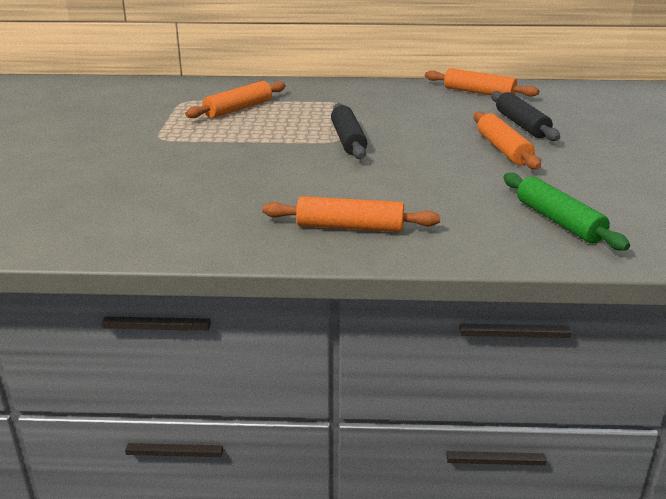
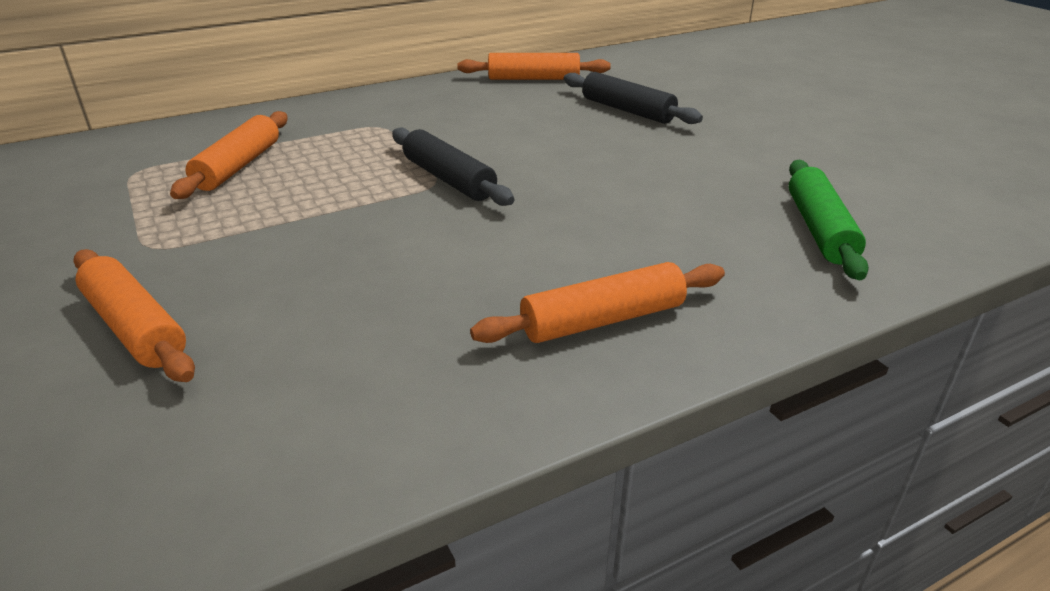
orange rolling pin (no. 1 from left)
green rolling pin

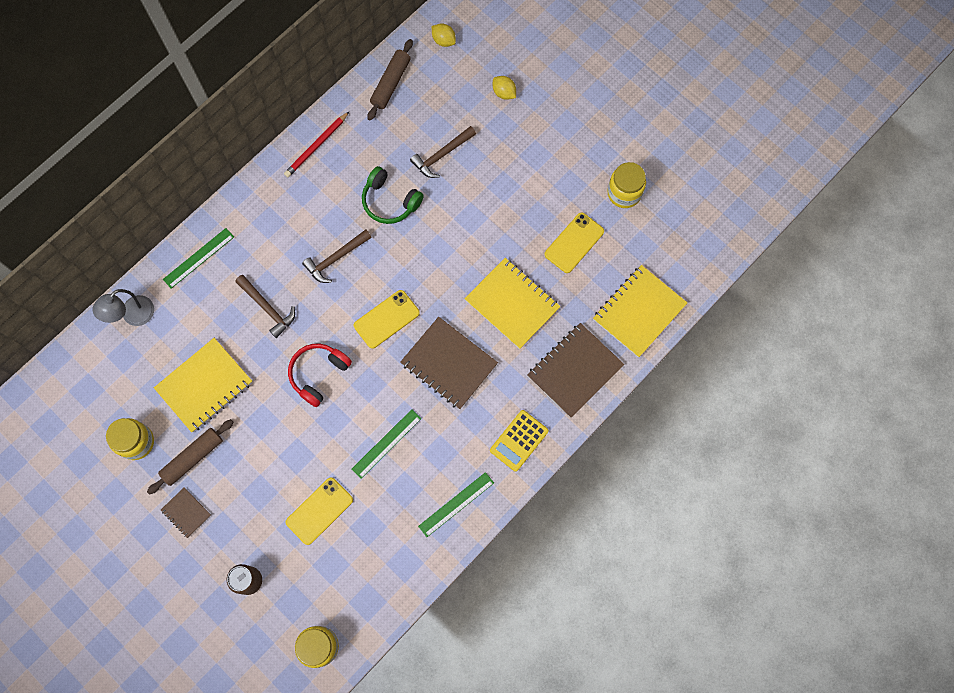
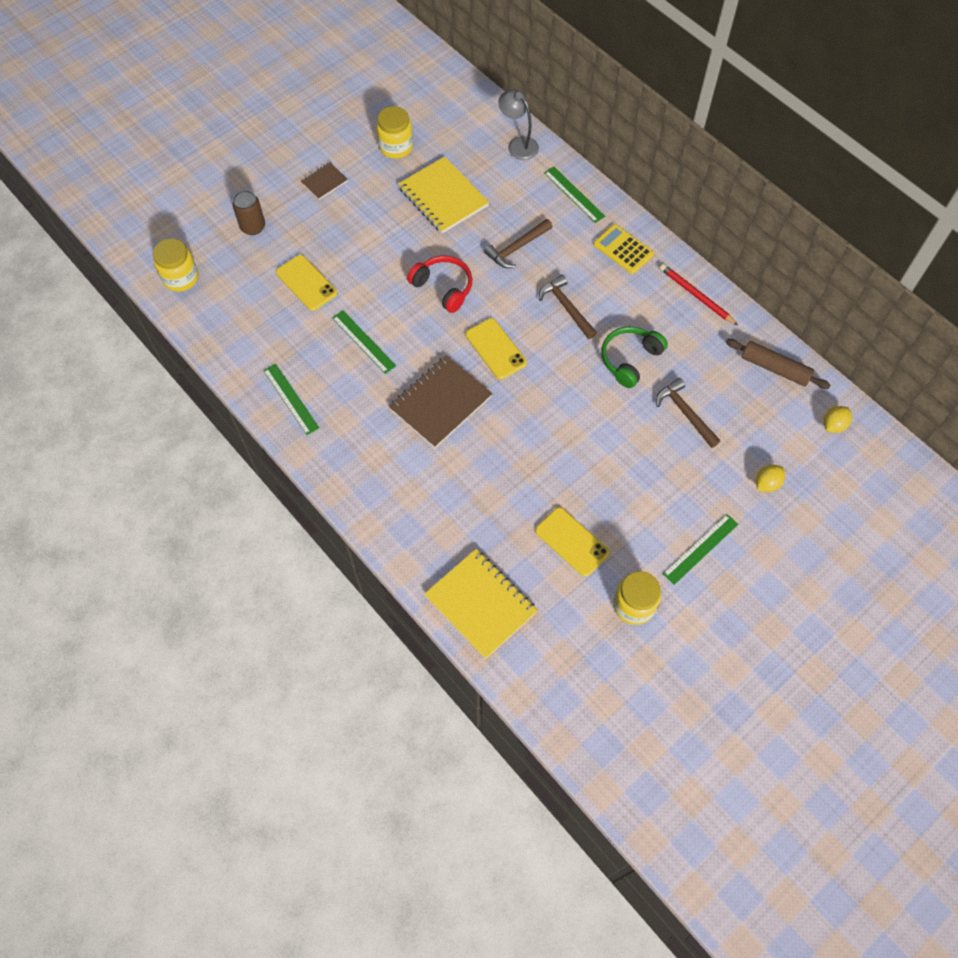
yellow notebook (no. 2 from left in the first image)
brown notebook (no. 3 from left in the first image)
yellow calculator
brown rolling pin (no. 1 from left in the first image)
green ruler (no. 4 from left)

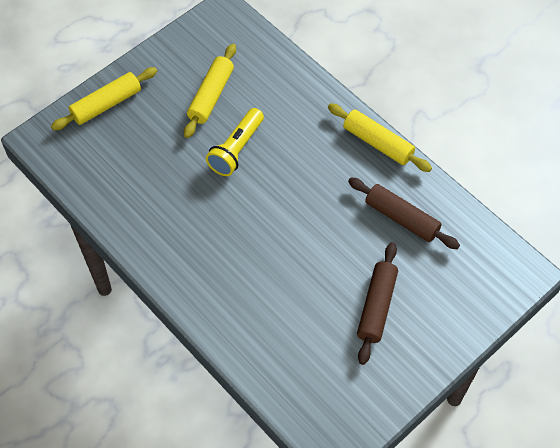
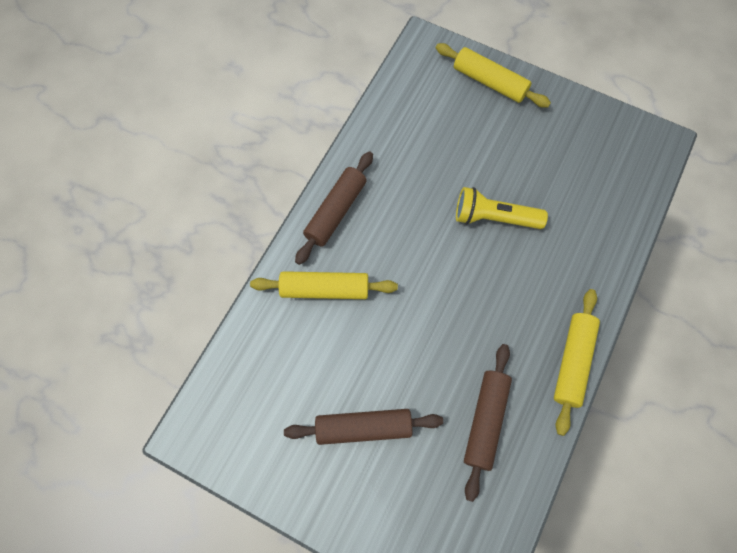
yellow rolling pin (no. 1 from left)
brown rolling pin (no. 1 from left)

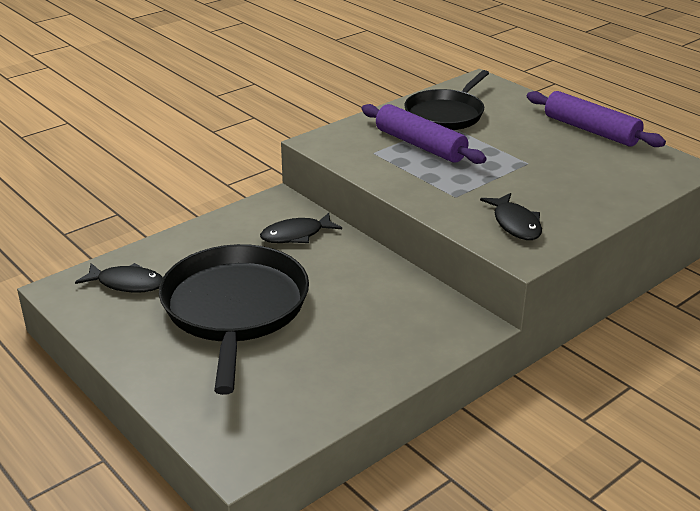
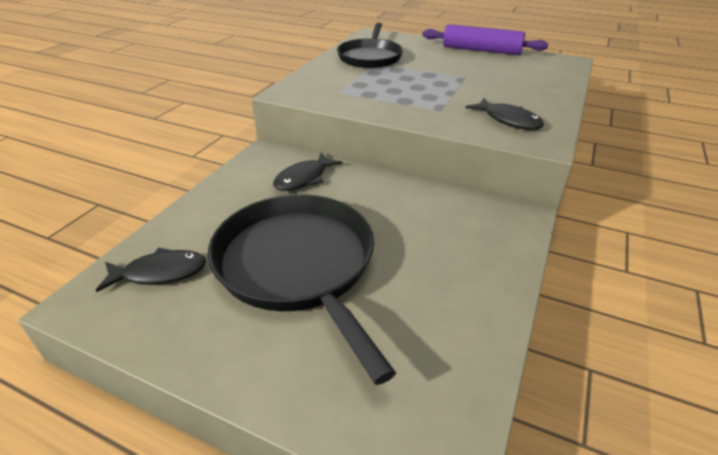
purple rolling pin (no. 1 from left in the first image)

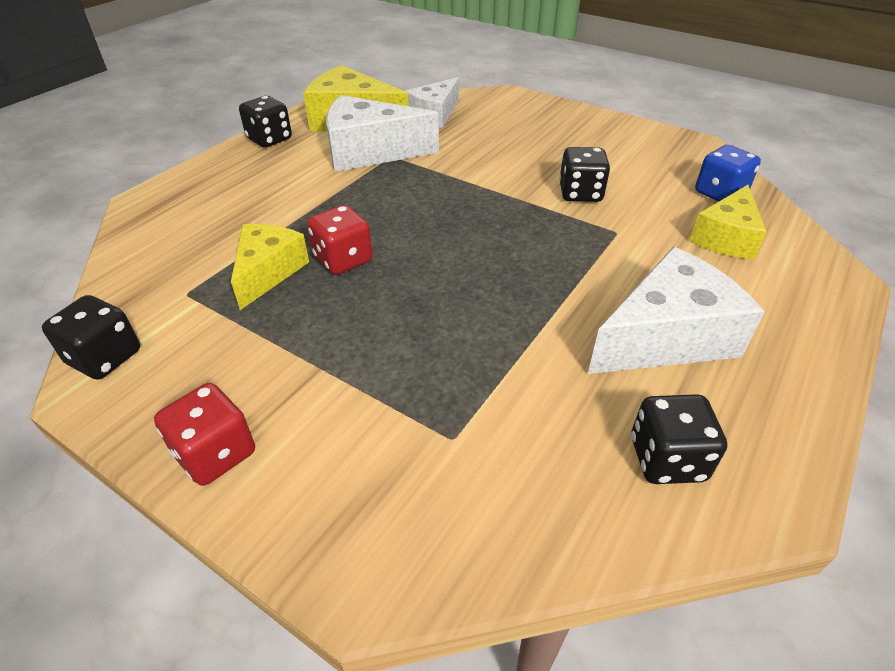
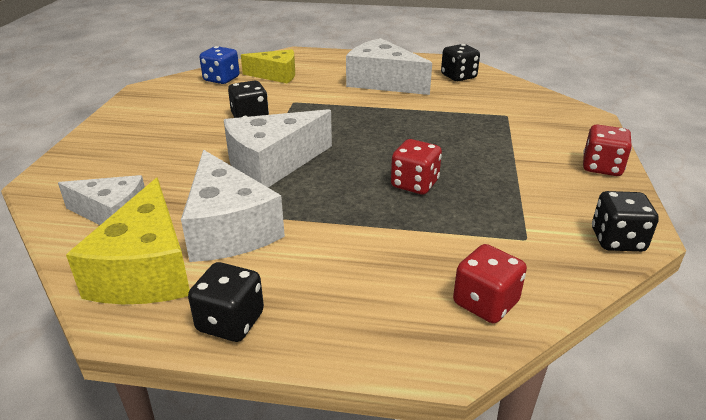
yellow cheese (no. 1 from left in the first image)
white cheese (no. 3 from left)
red dice (no. 2 from left)

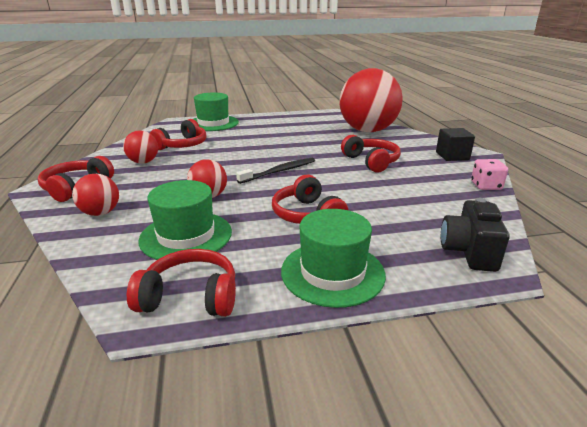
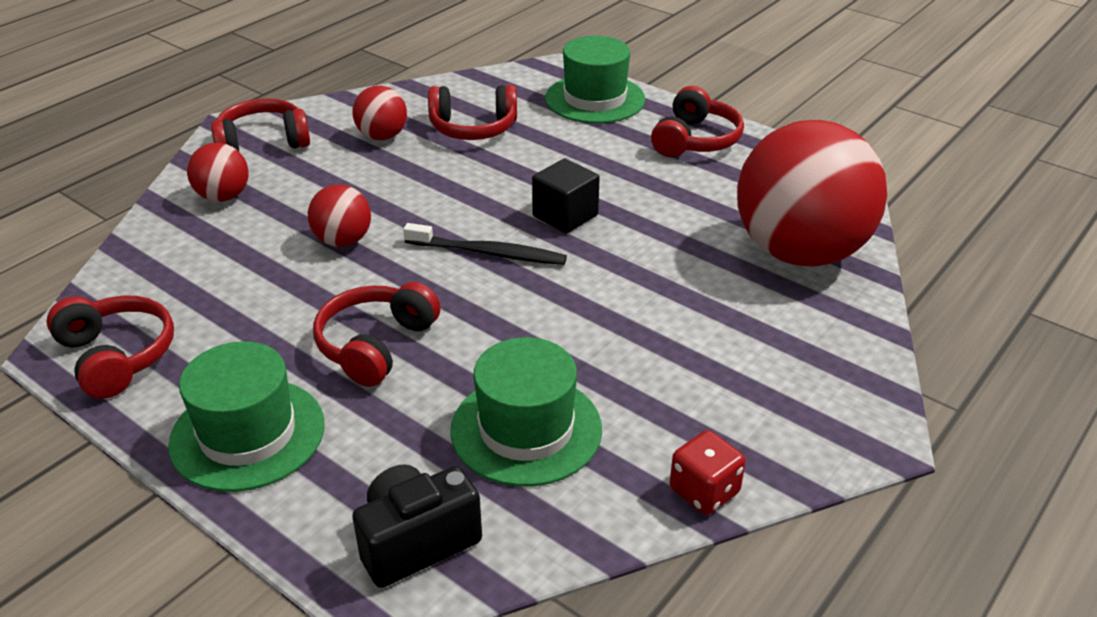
black cube
red headphones (no. 5 from left)
red dice
green hat (no. 2 from left)

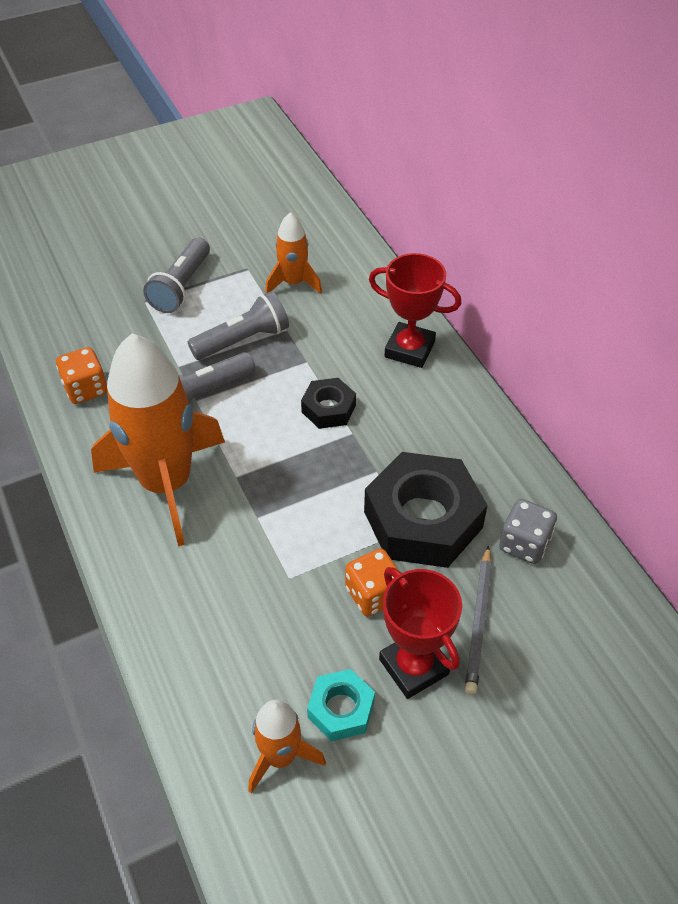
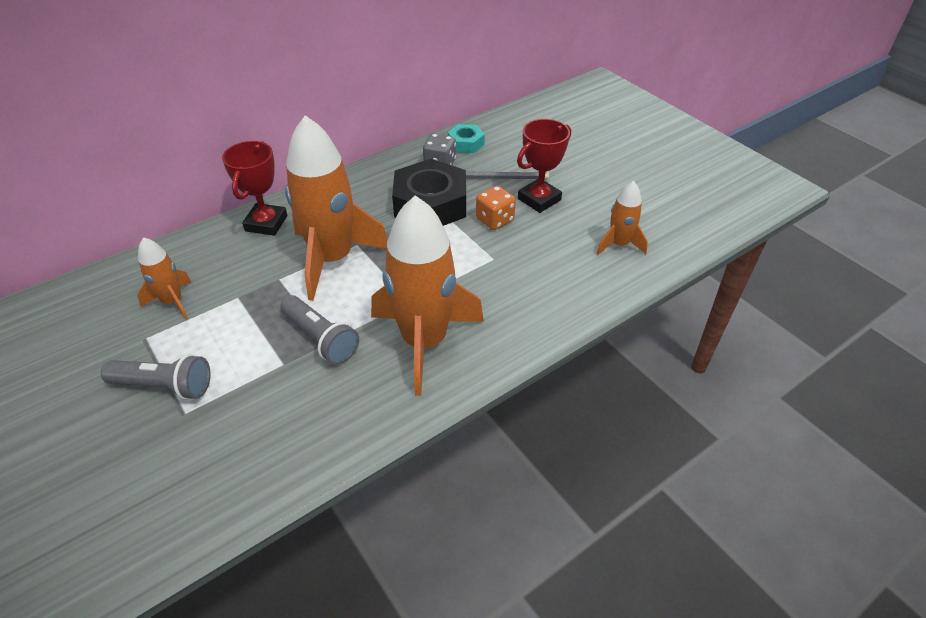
grey flashlight (no. 3 from left in the first image)
orange dice (no. 1 from left in the first image)
orange rocket (no. 2 from left)
turquoise nut

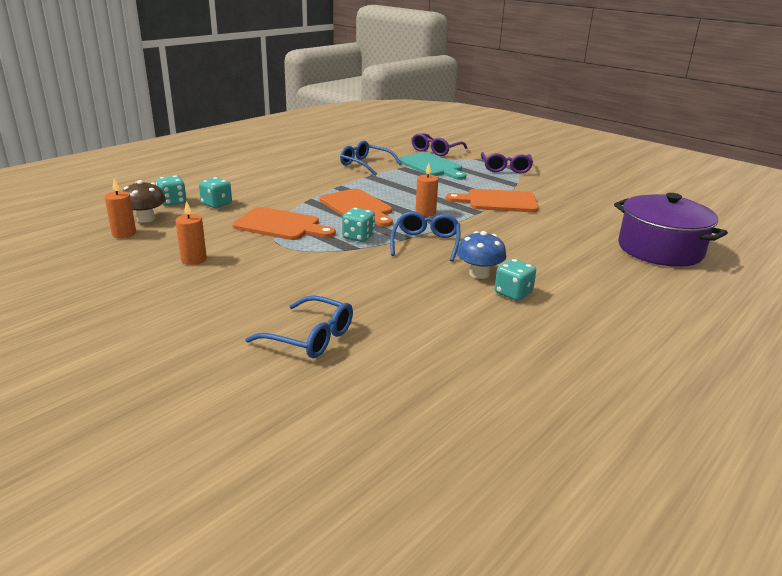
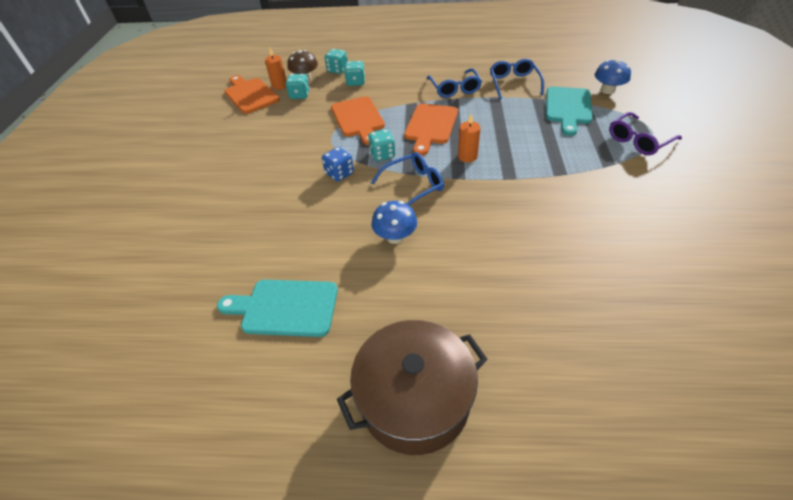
blue mushroom (no. 2 from left)
orange cutting board (no. 1 from left)
purple pot
orange candle (no. 2 from left in the first image)
turquoise dice (no. 1 from left)
blue glasses (no. 2 from left)
blue dice
turquoise cutting board (no. 1 from left)
brown pot

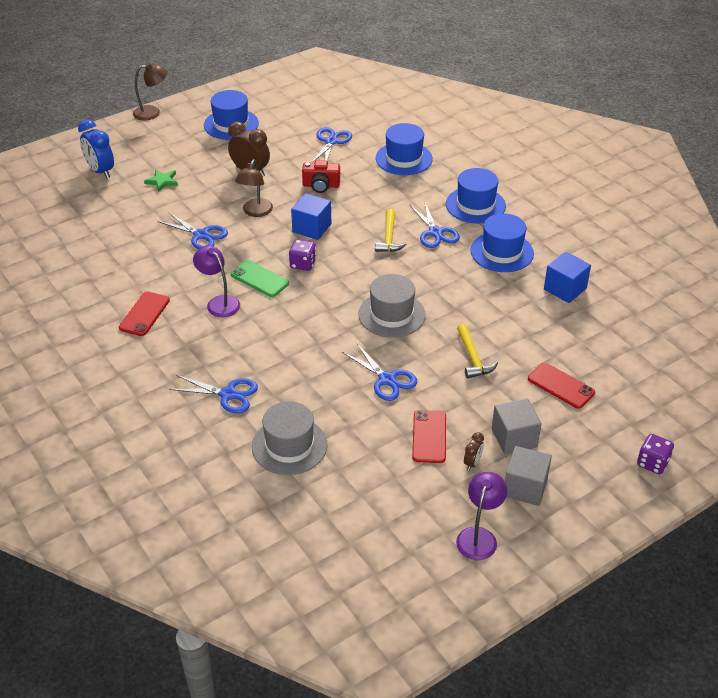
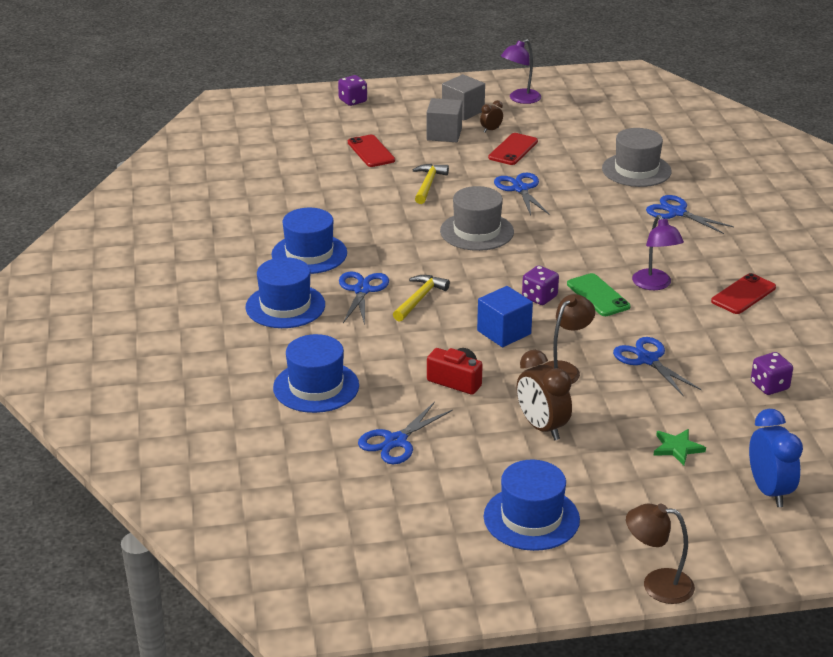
blue cube (no. 2 from left in the first image)
purple dice (no. 3 from left)

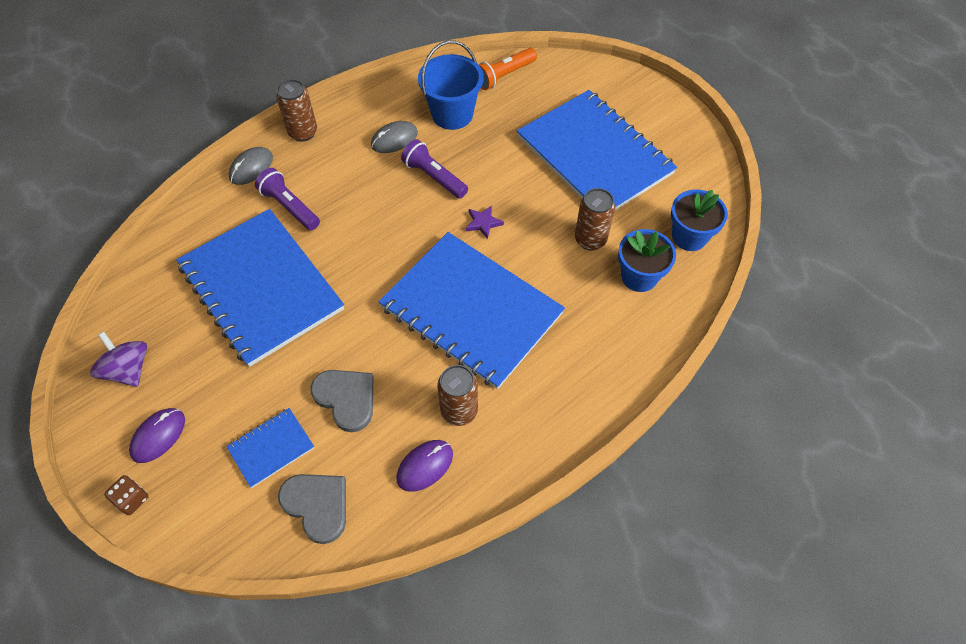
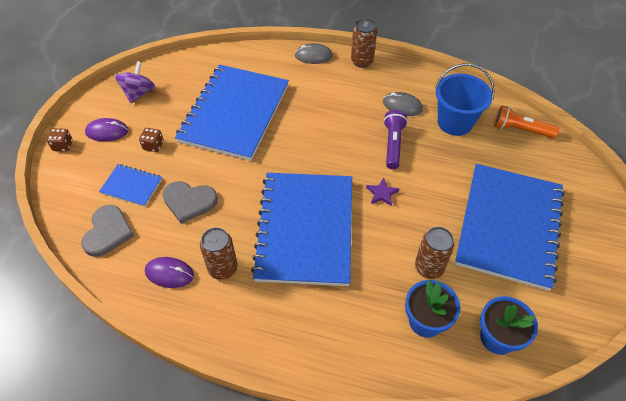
purple flashlight (no. 1 from left in the first image)
grey heart (no. 2 from left)
brown dice (no. 2 from left)

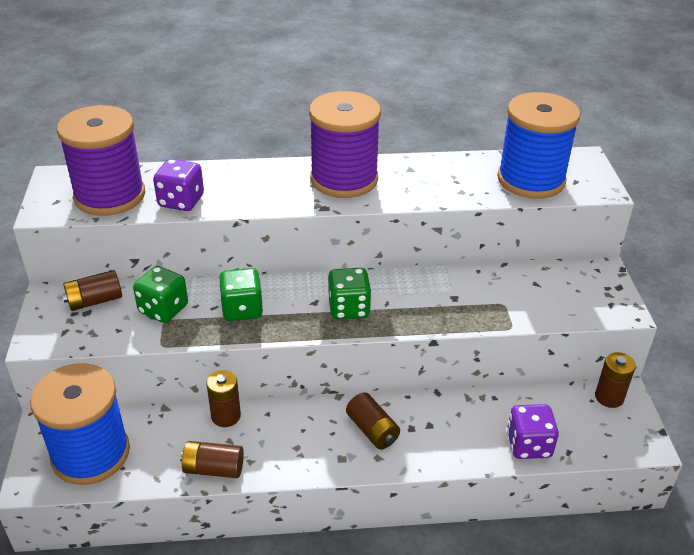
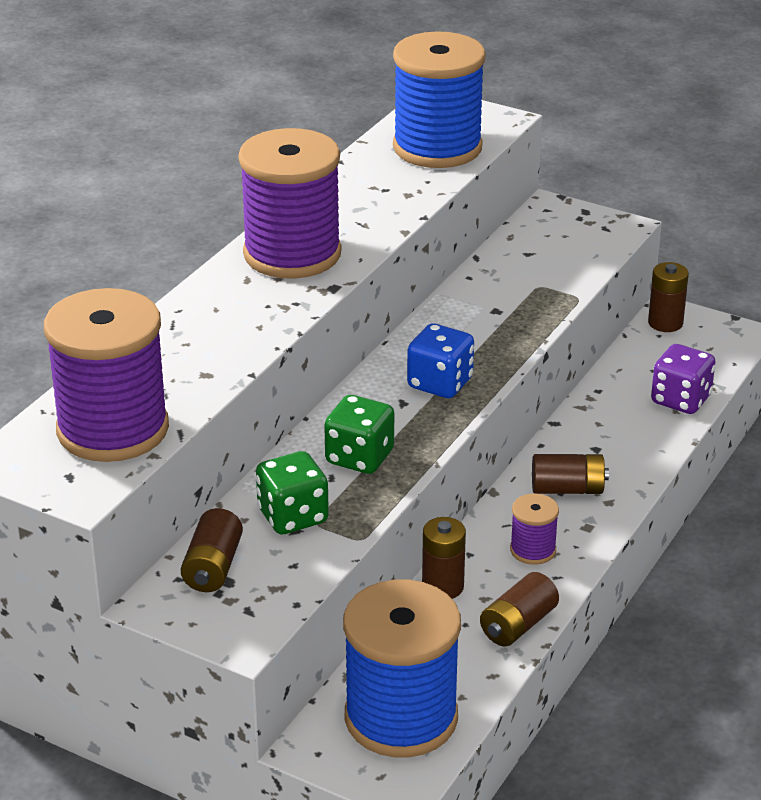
purple dice (no. 1 from left in the first image)
blue dice
purple spool (no. 3 from left)

